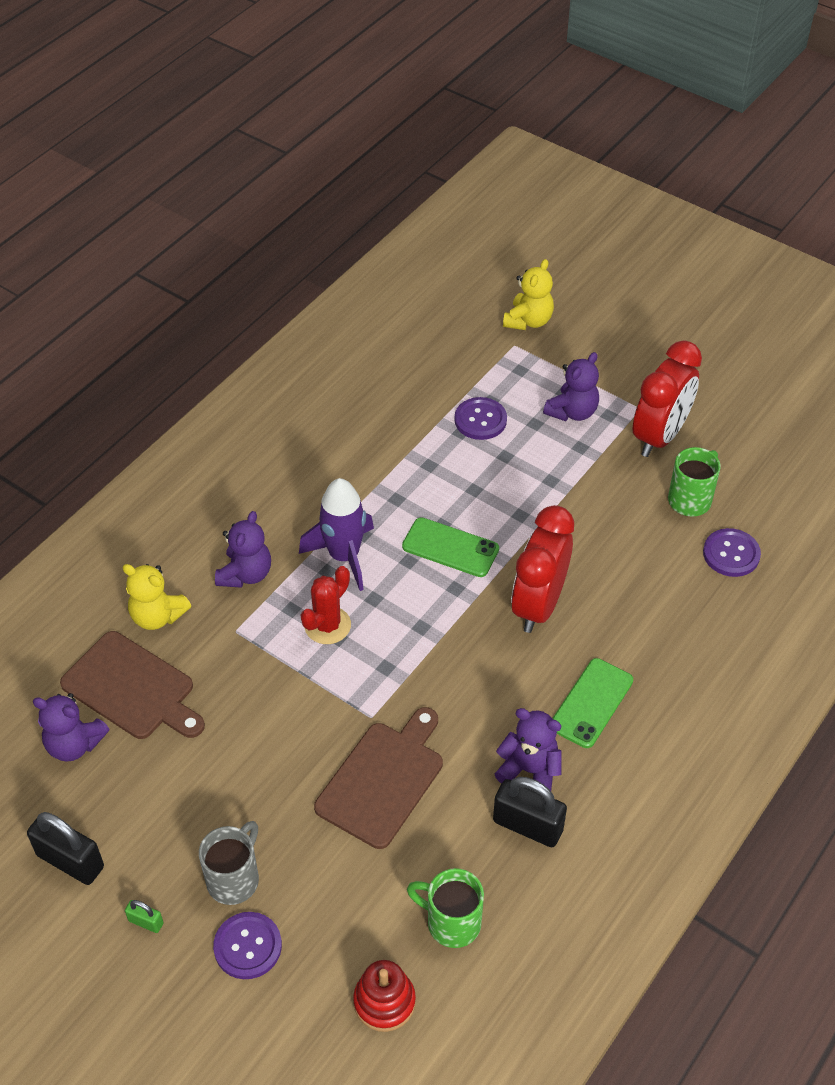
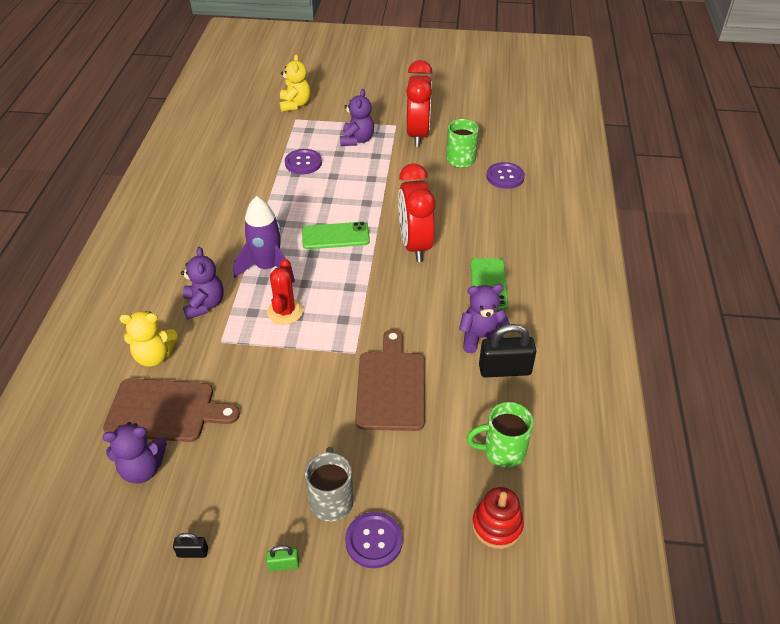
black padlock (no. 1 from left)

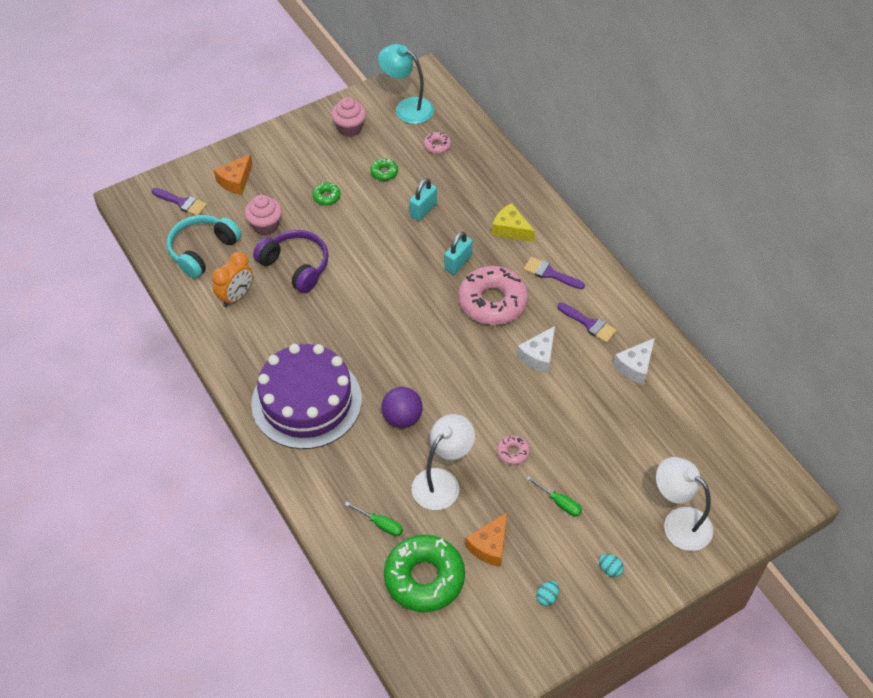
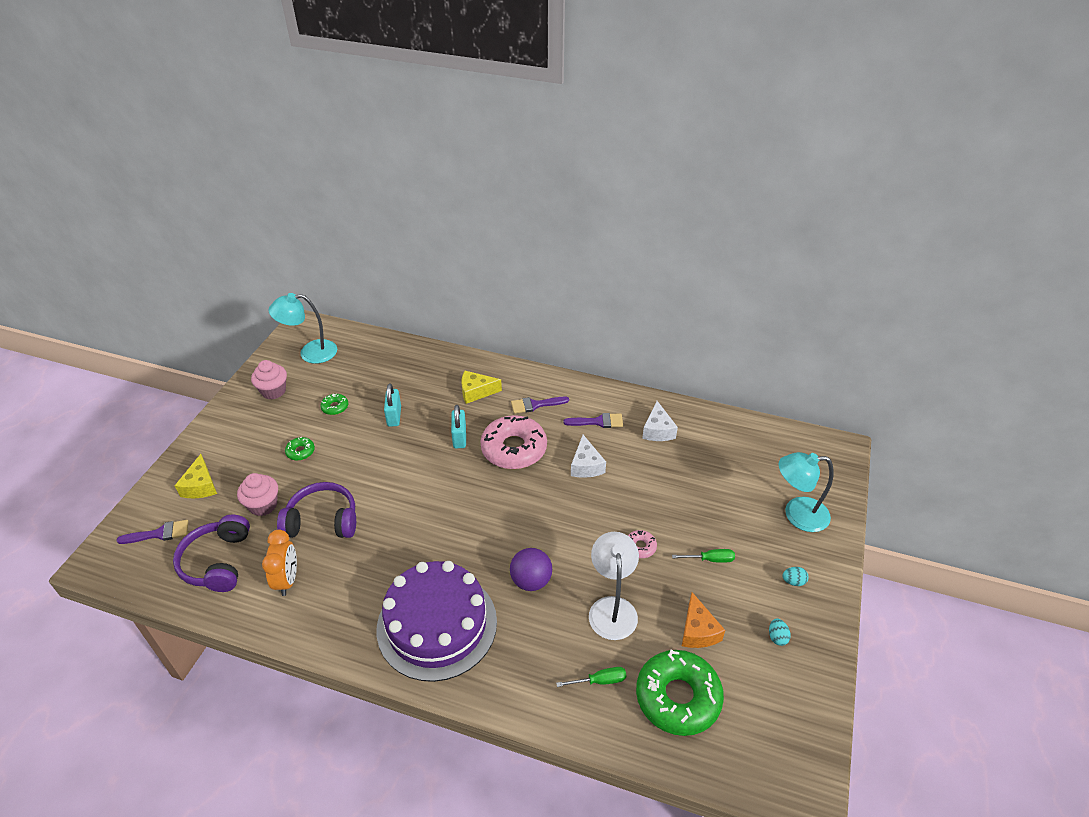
pink donut (no. 1 from left in the first image)
yellow cheese (no. 1 from left)
purple headphones (no. 1 from left)
turquoise lamp (no. 2 from left)

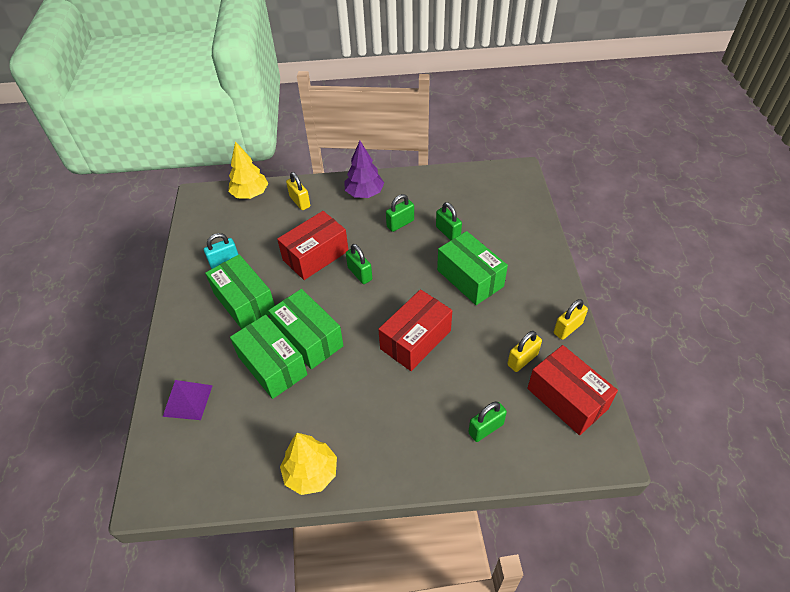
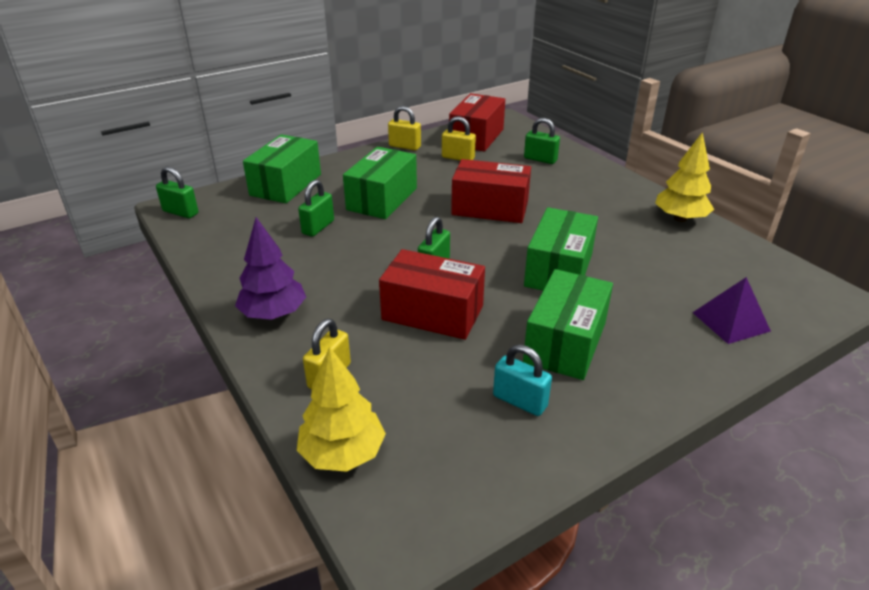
green padlock (no. 1 from left)
green box (no. 1 from left)

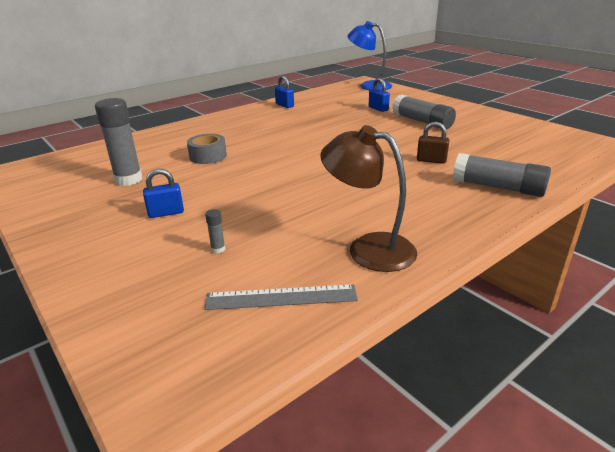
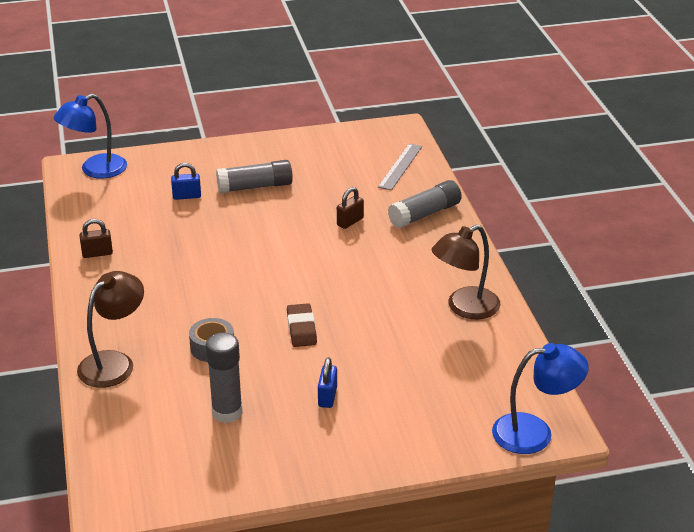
brown padlock (no. 1 from left)
grey glue stick (no. 2 from left in the first image)
grey ruler
brown lamp (no. 1 from left)
brown eraser
blue lamp (no. 2 from left)

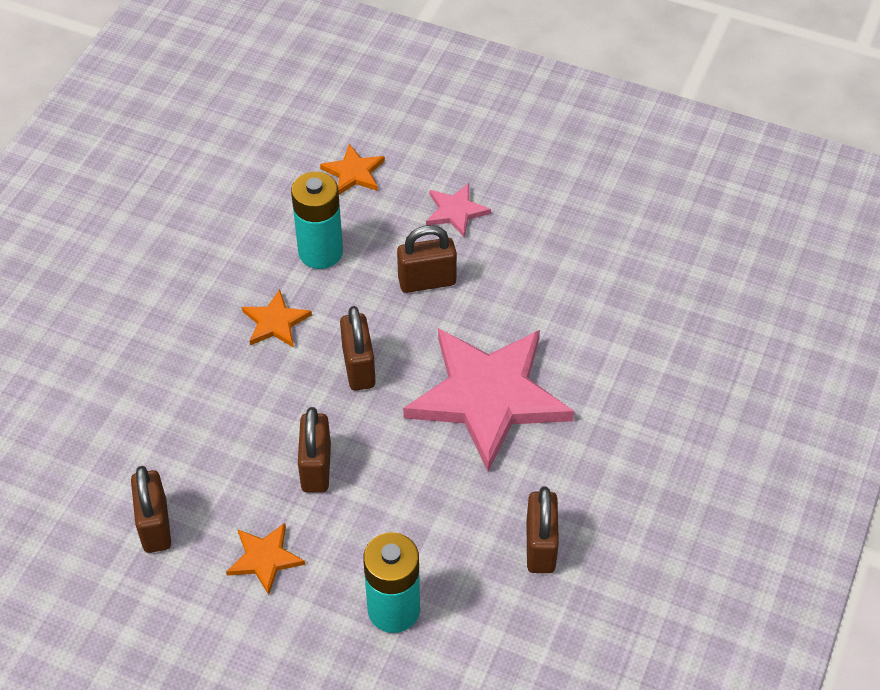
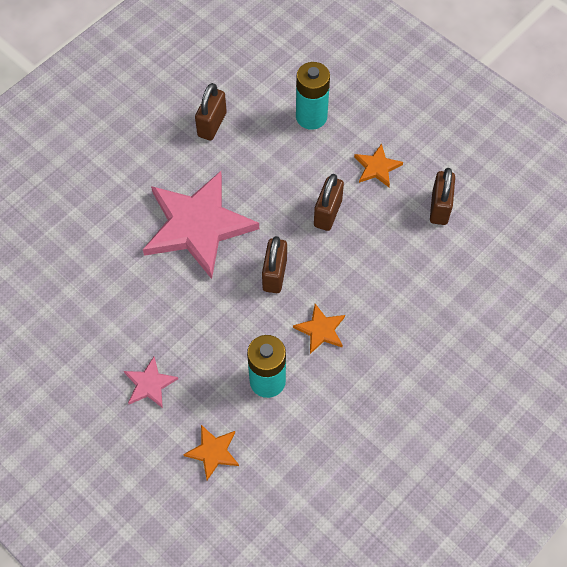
brown padlock (no. 4 from left in the first image)

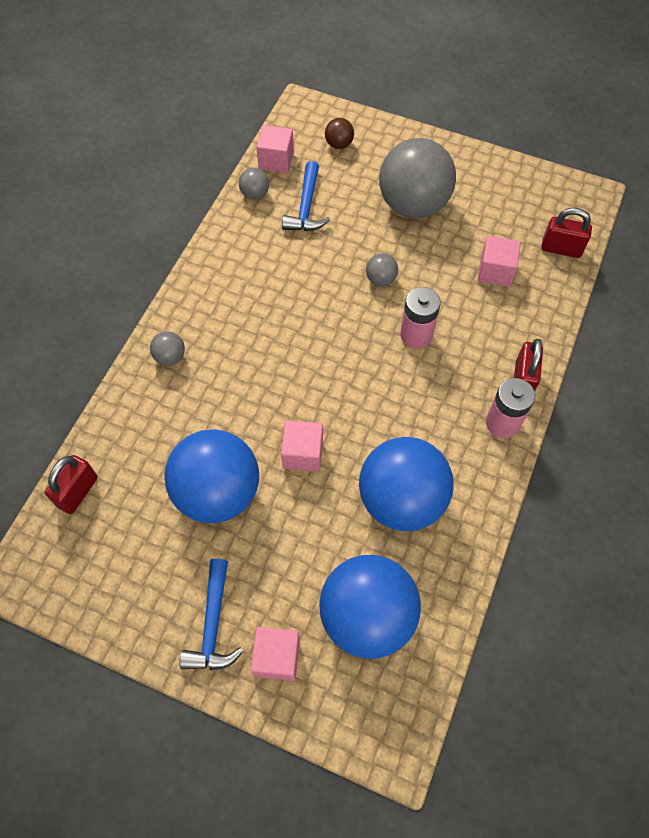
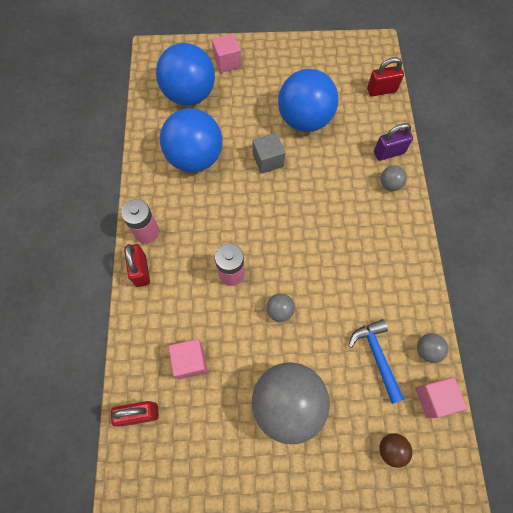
grey cube
red padlock (no. 3 from left)
blue hammer (no. 1 from left in the first image)
purple padlock

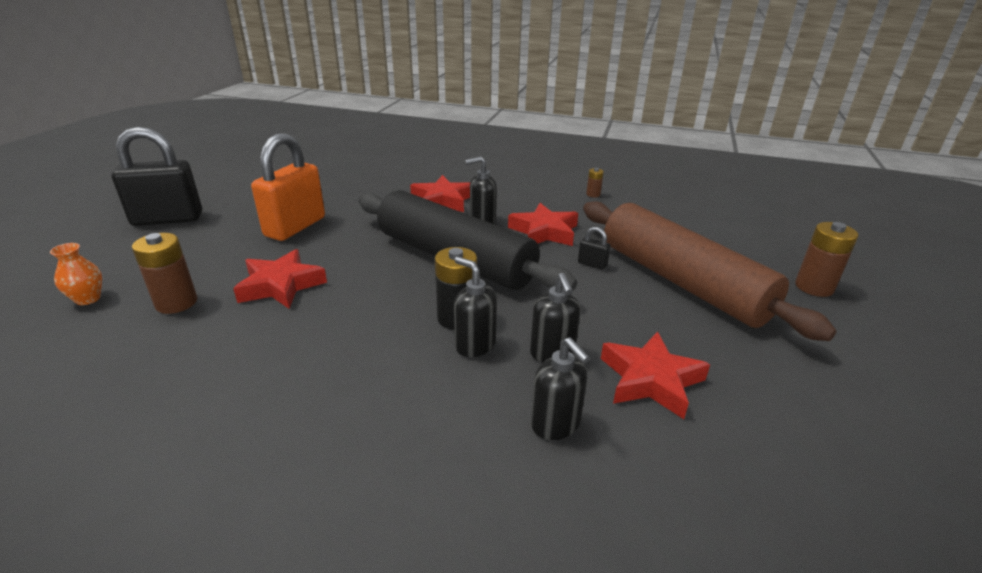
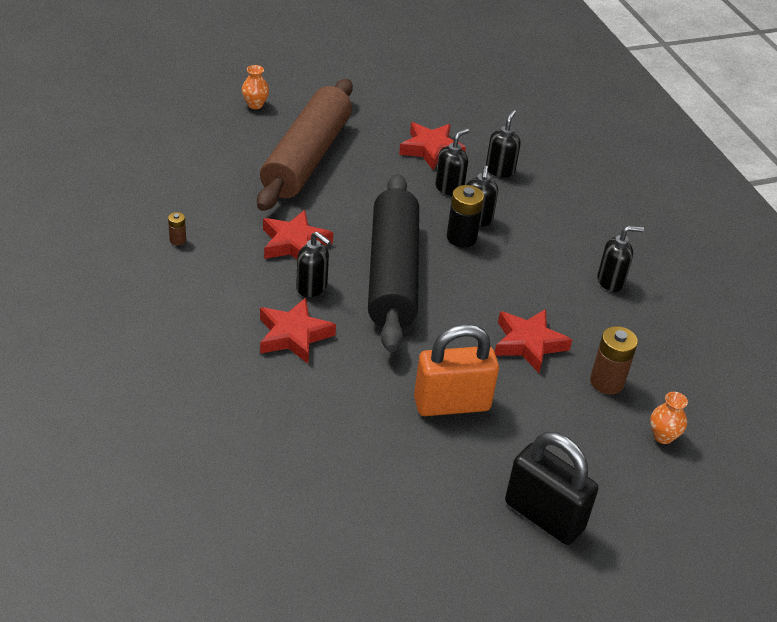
orange vase (no. 1 from left)
black padlock (no. 2 from left in the first image)
black soap dispenser (no. 5 from left)

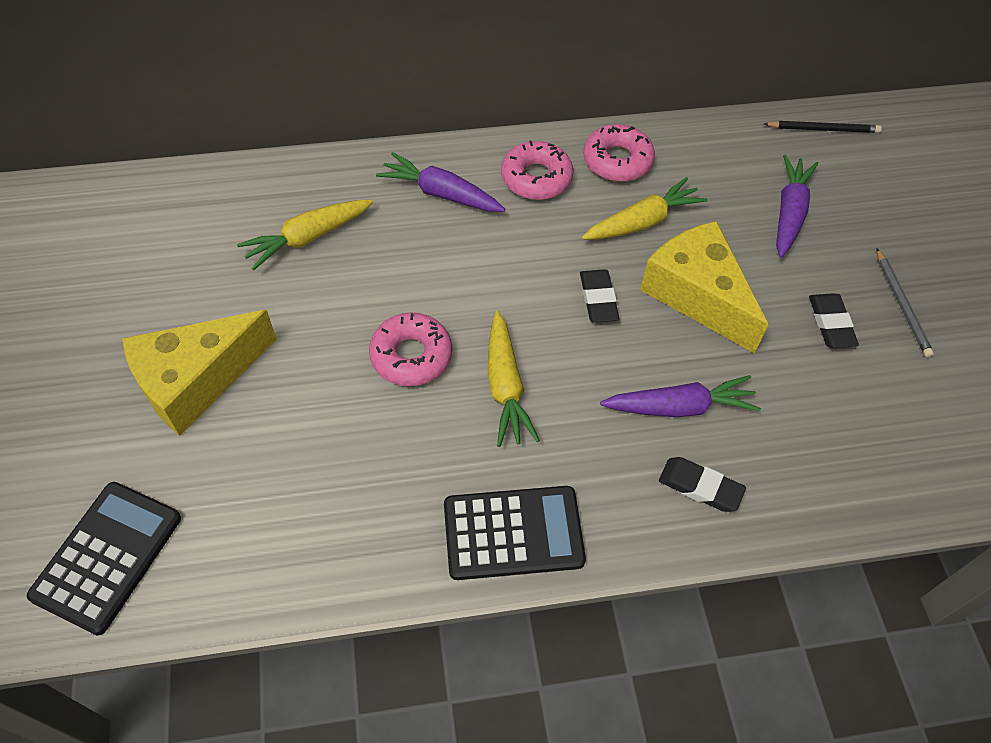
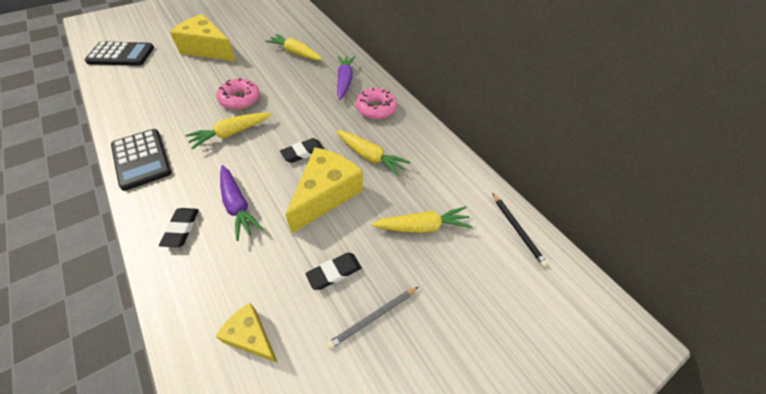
pink donut (no. 3 from left in the first image)
yellow carrot (no. 4 from left)
yellow cheese (no. 2 from left)

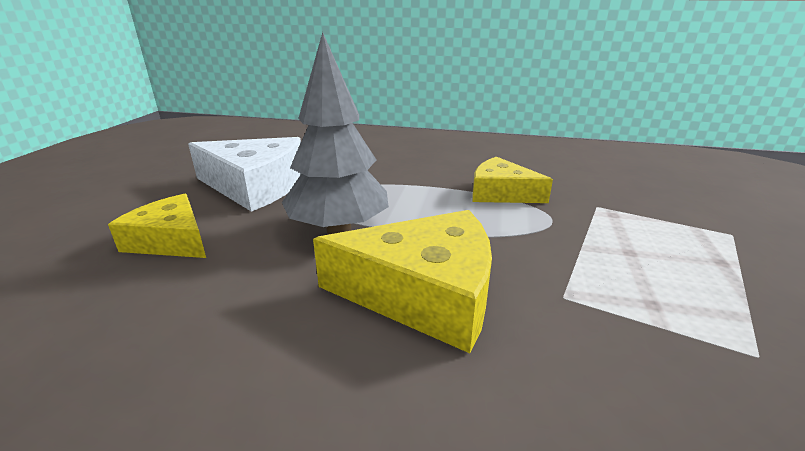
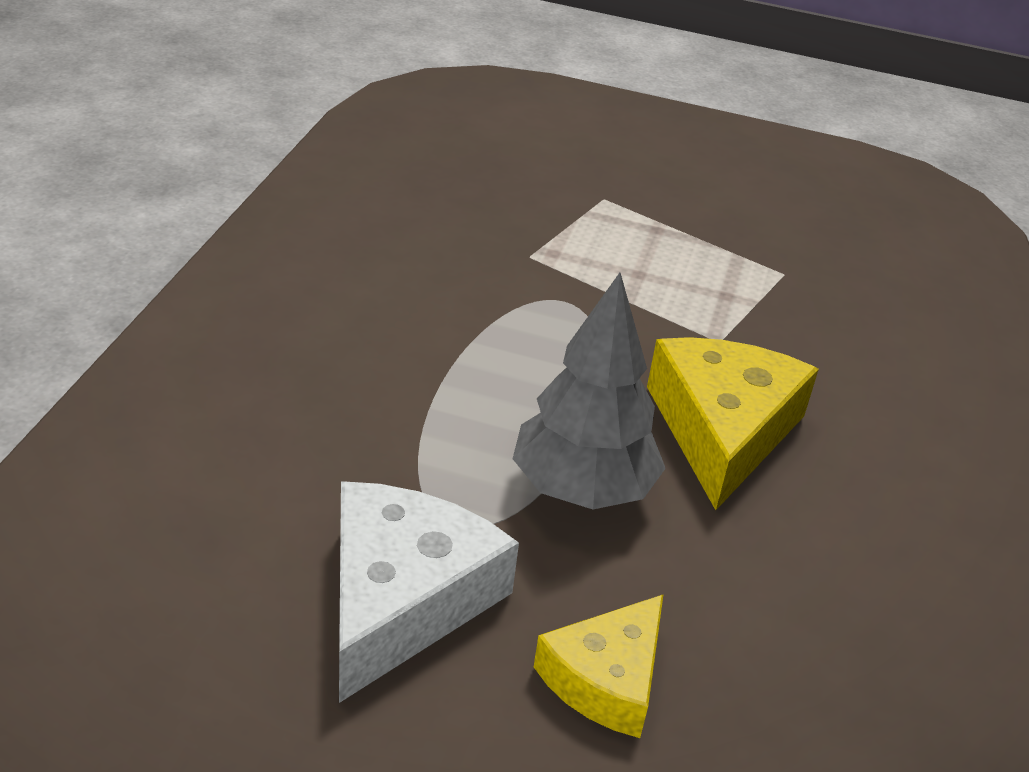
yellow cheese (no. 3 from left in the first image)

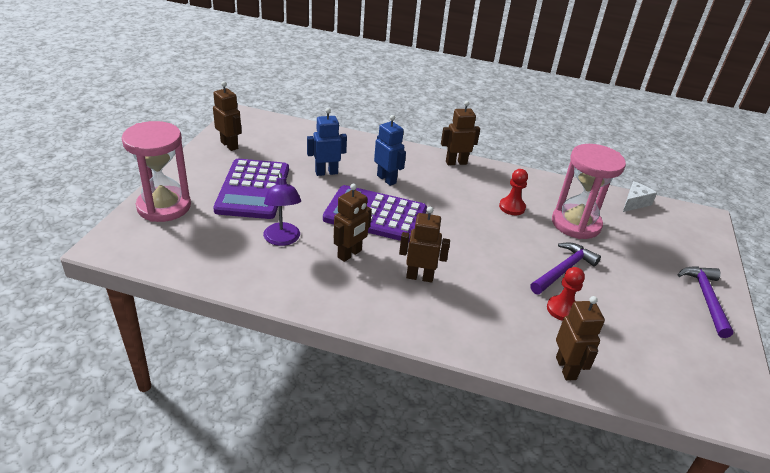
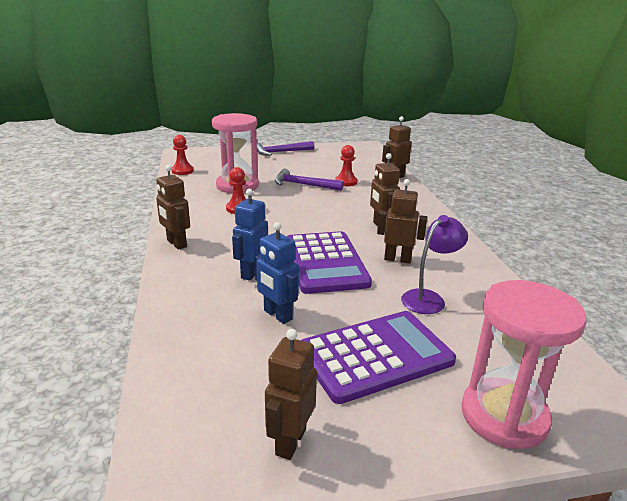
red pawn (no. 1 from left)

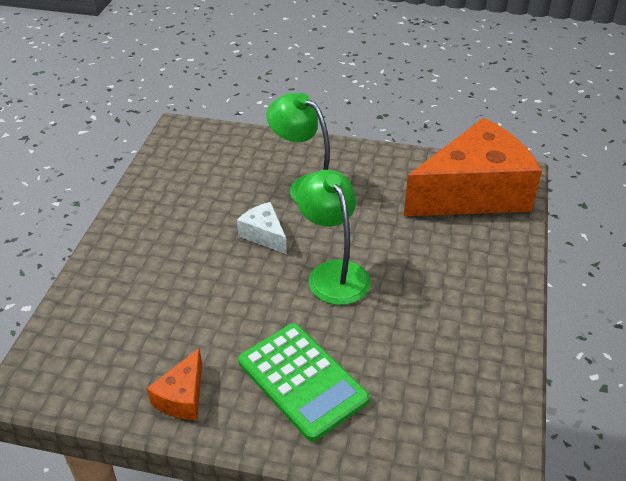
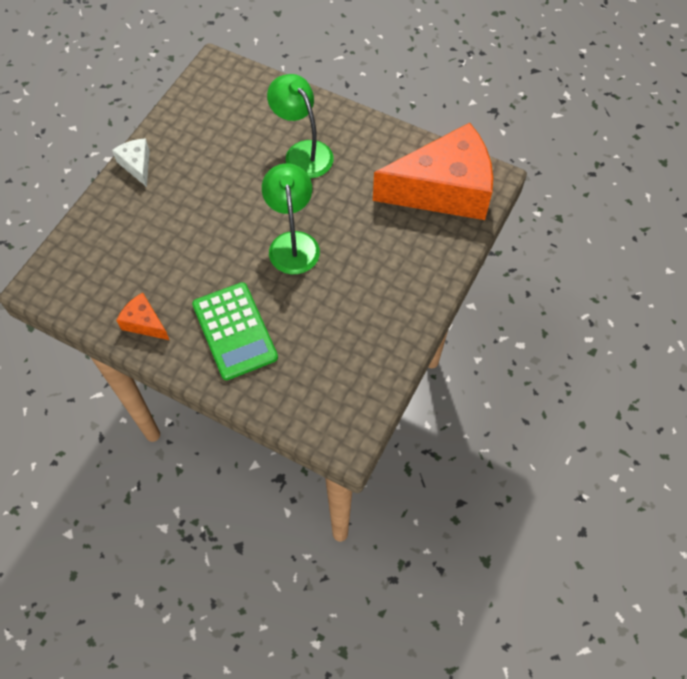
white cheese
orange cheese (no. 1 from left)

